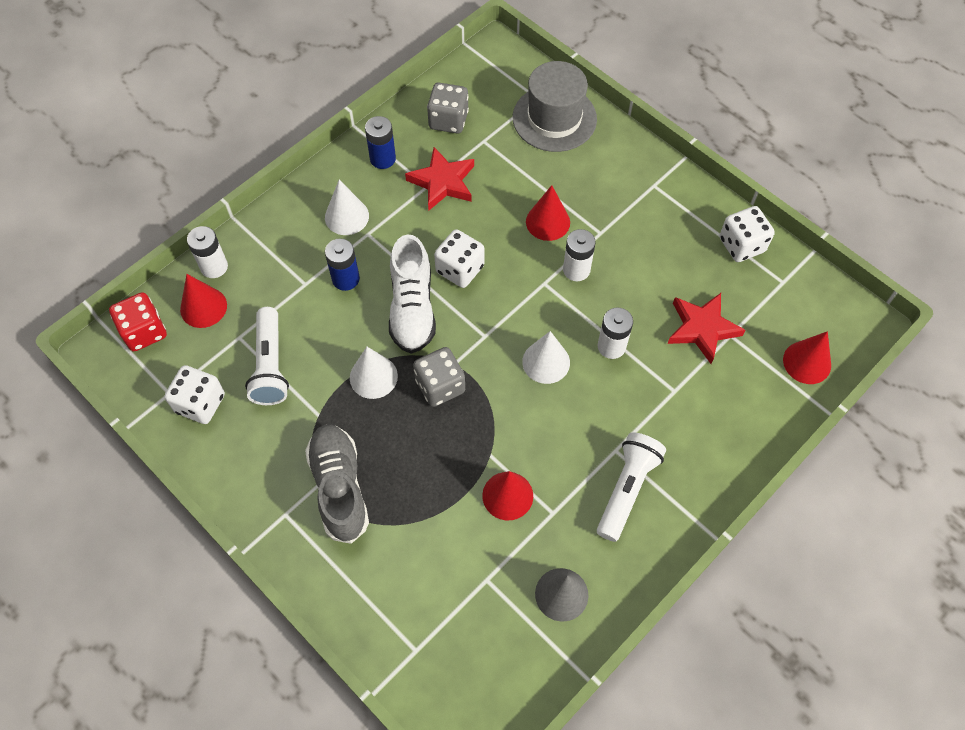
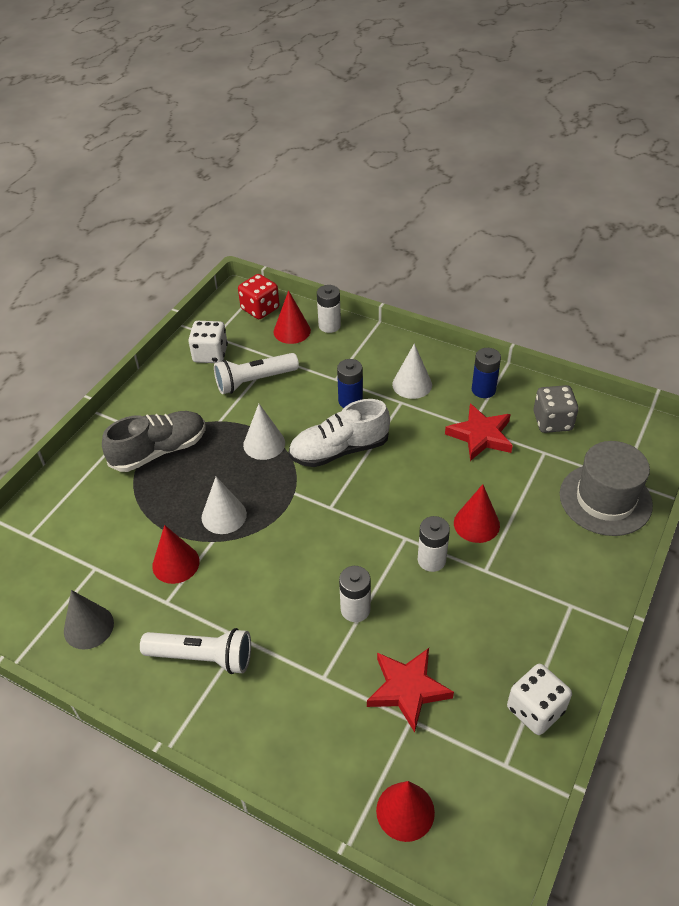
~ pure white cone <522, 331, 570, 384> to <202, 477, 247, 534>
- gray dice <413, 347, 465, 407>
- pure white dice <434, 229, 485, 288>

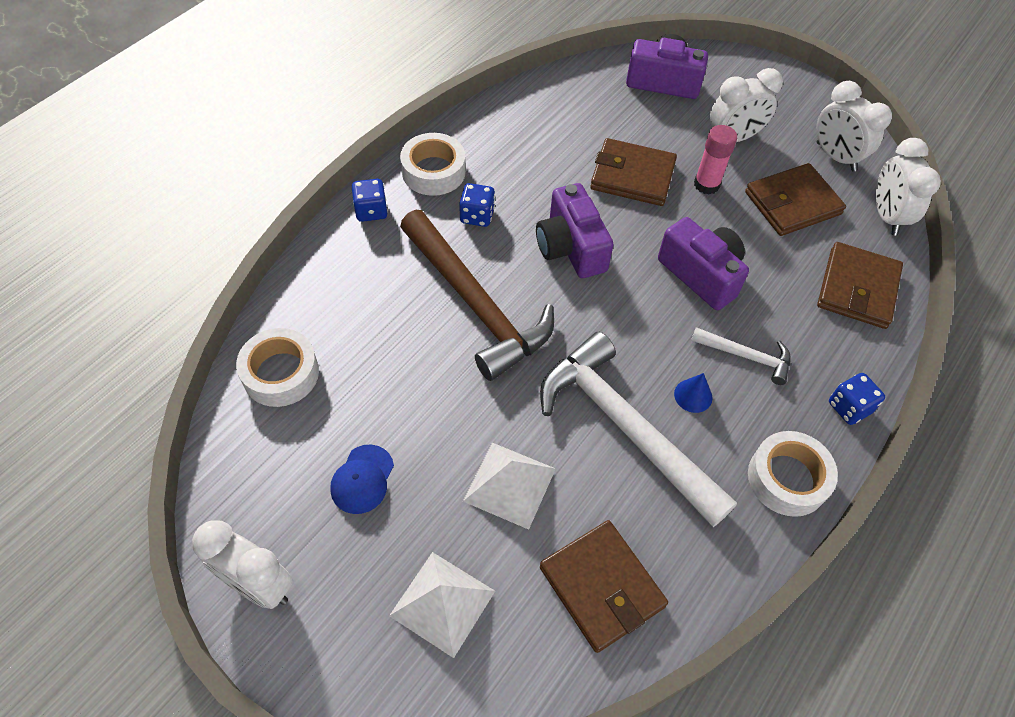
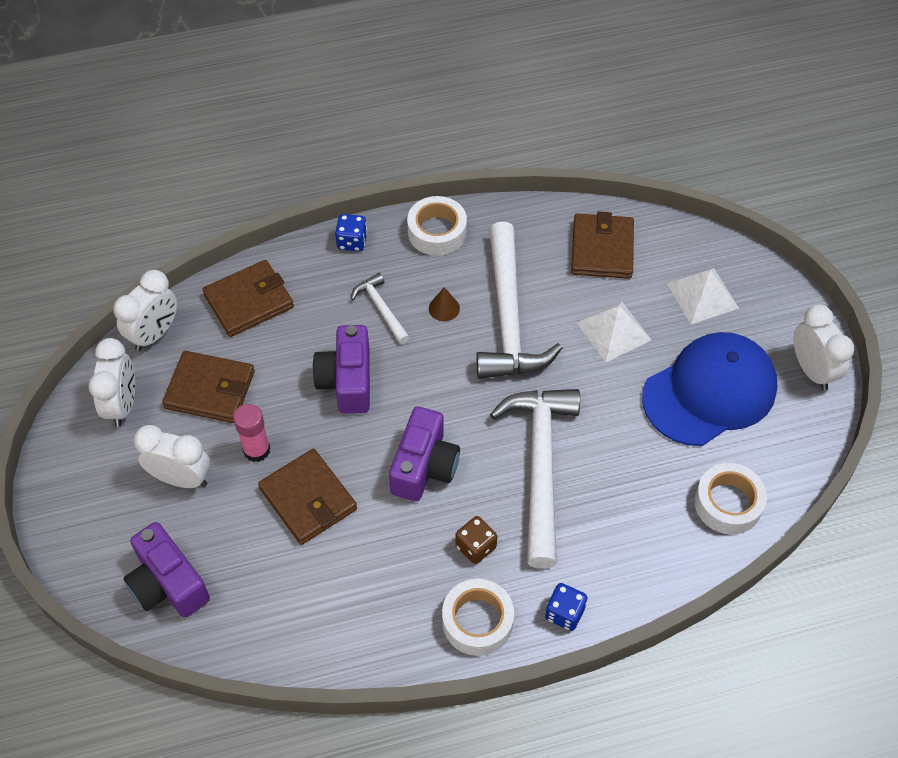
~ cobalt cone <674, 373, 713, 413> to dark brown cone <429, 287, 460, 321>
~ cobalt dice <459, 183, 495, 227> to dark brown dice <455, 516, 497, 564>
~ dark brown hammer <400, 210, 554, 381> to pure white hammer <490, 389, 580, 569>
~ cobalt peaked cap <330, 445, 394, 514> = <642, 332, 777, 446> x2.39

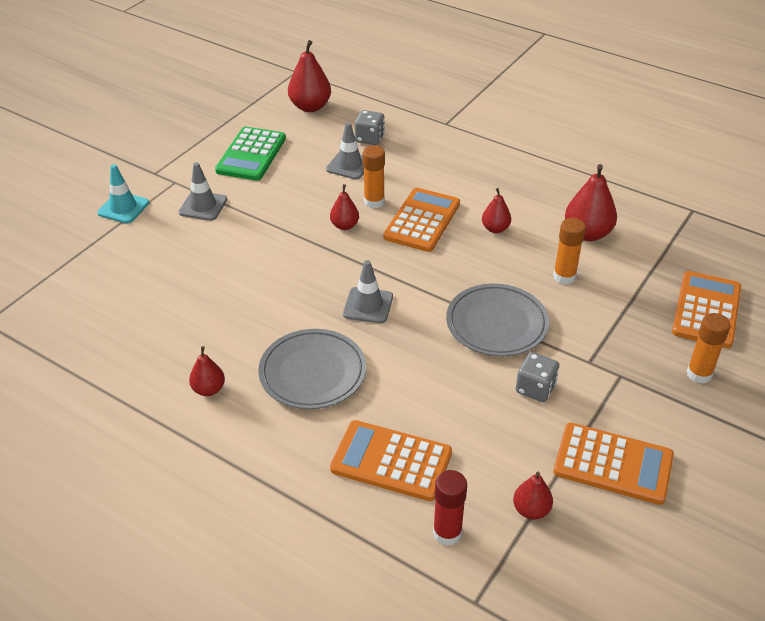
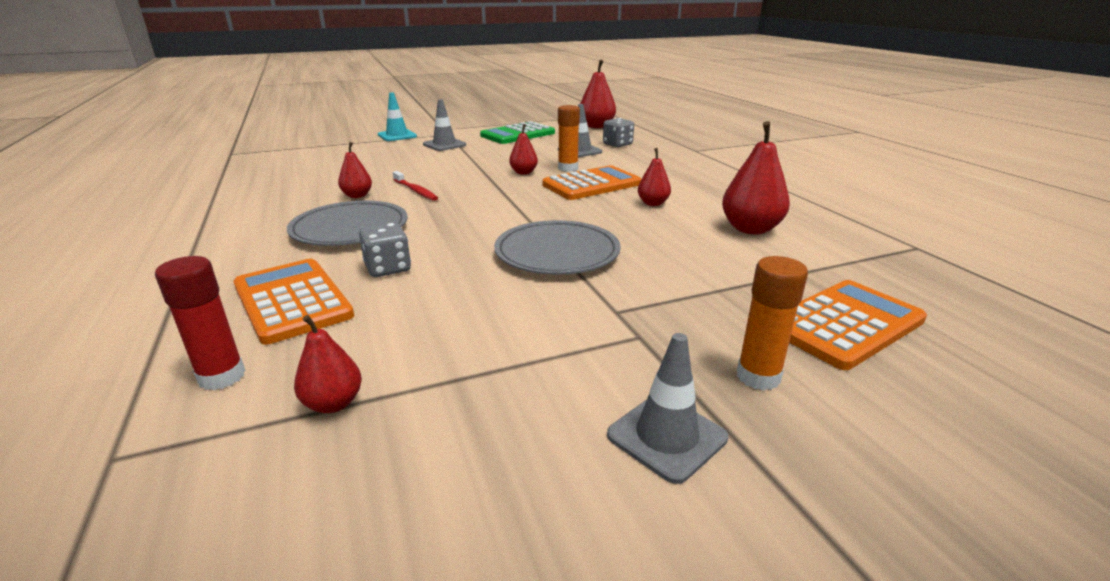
~ red pear <189, 346, 225, 396> to <338, 142, 372, 198>
~ gray dice <516, 352, 559, 402> to <359, 223, 411, 277>
+ red tooth brush <393, 171, 438, 201>
~ gray safety cone <343, 260, 393, 323> to <607, 333, 728, 484>
- orange-coloured stick of glue <553, 218, 586, 284>
- orange-coloured adding machine <553, 423, 674, 505>

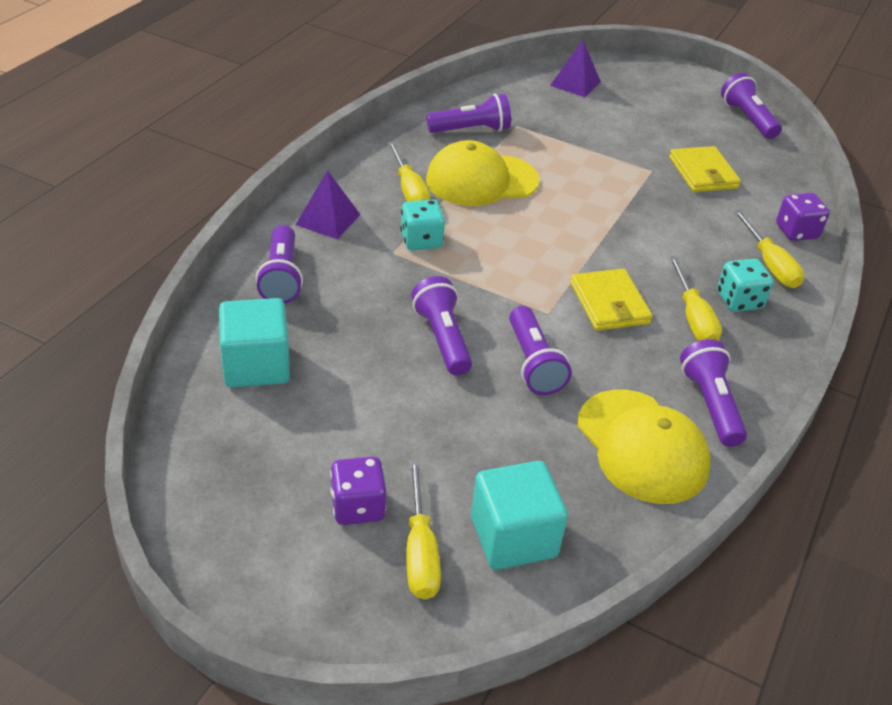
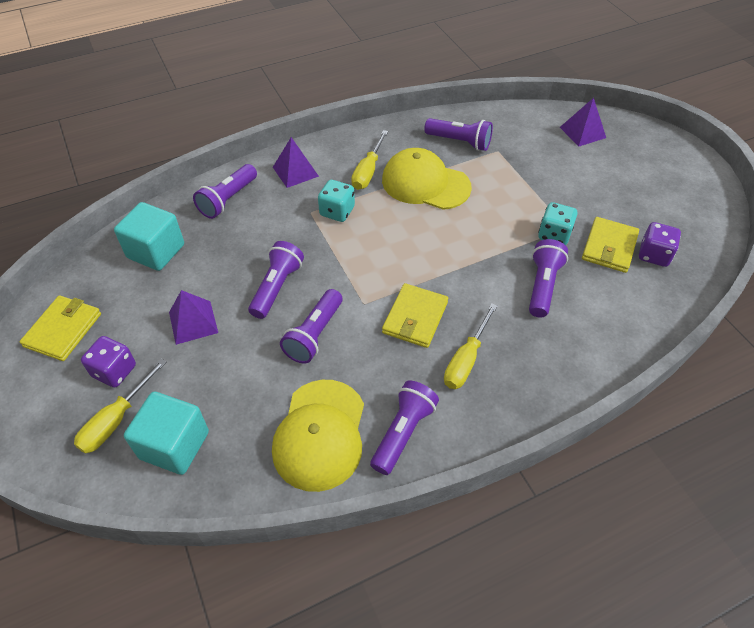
+ golden billfold <20, 295, 101, 361>
+ royal purple pyramid shape <169, 290, 218, 345>
~ royal purple torch <721, 73, 782, 139> to <529, 239, 568, 318>
~ teal dice <717, 259, 774, 312> to <538, 202, 577, 245>
~ royal purple dice <776, 193, 830, 241> to <639, 222, 681, 267>
- golden screwdriver <733, 210, 804, 288>

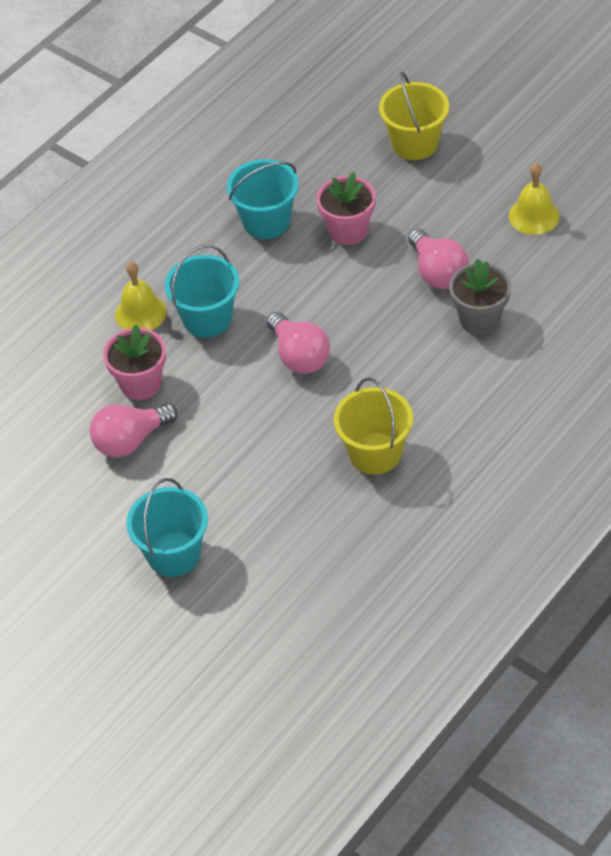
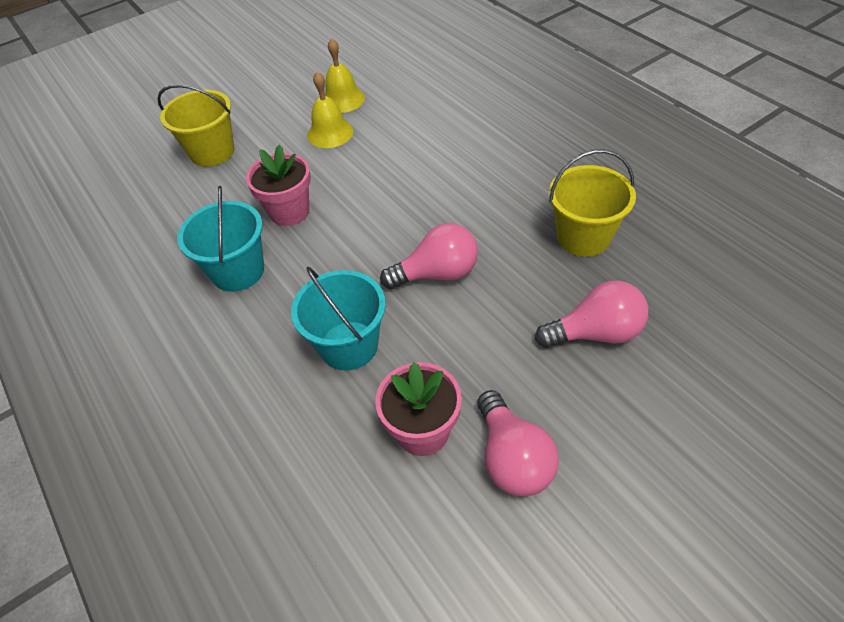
~ golden hand bell <115, 262, 167, 330> to <307, 72, 353, 148>
~ pink lightbulb <408, 229, 469, 289> to <535, 281, 648, 348>
- teal sand bucket <126, 478, 208, 577>
- gray potted plant <449, 259, 511, 335>

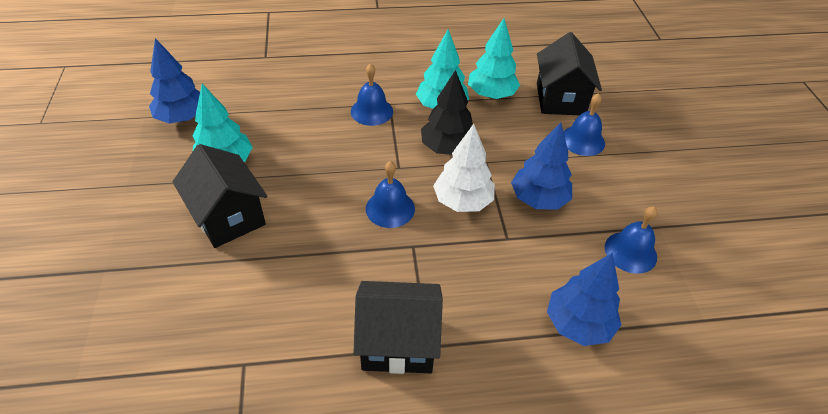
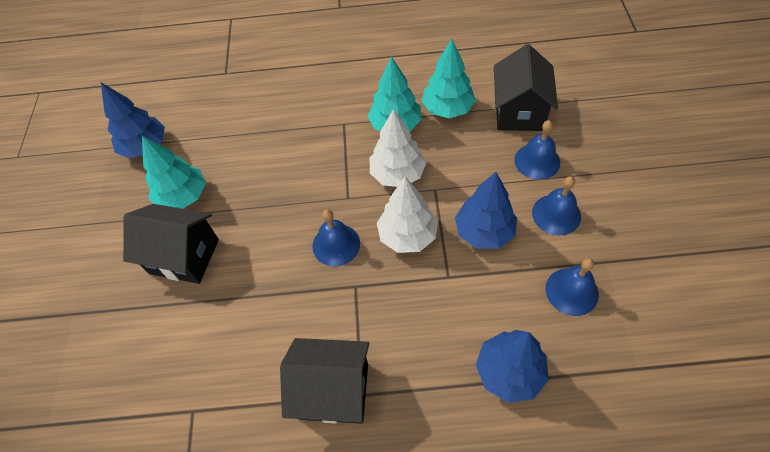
~ ebony house <173, 144, 267, 248> = <123, 204, 219, 284> 45 degrees counterclockwise
~ ebony fir tree <421, 70, 473, 155> to pure white fir tree <370, 109, 426, 187>
~ cobalt hand bell <351, 63, 393, 126> to <532, 176, 581, 235>

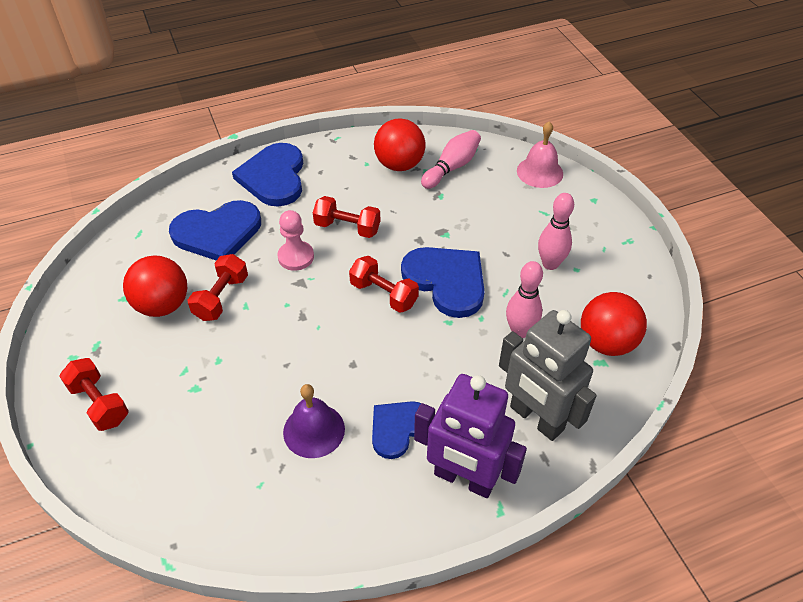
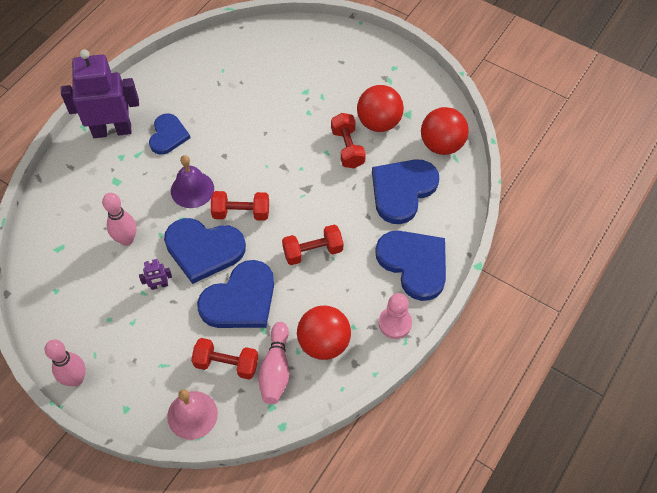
~ pink tenpin <538, 193, 574, 270> to <45, 340, 86, 386>
+ royal purple toy robot <139, 259, 172, 290>
~ royal purple hand bell <283, 384, 345, 458> to <171, 155, 214, 208>
~ red hand weight <59, 358, 129, 431> to <191, 338, 258, 380>
+ cobalt love heart <197, 260, 274, 328>
~ pink game pawn <277, 210, 314, 271> to <379, 293, 412, 339>
~ red ball <581, 292, 647, 356> to <421, 107, 469, 155>
- gray toy robot <499, 310, 597, 441>

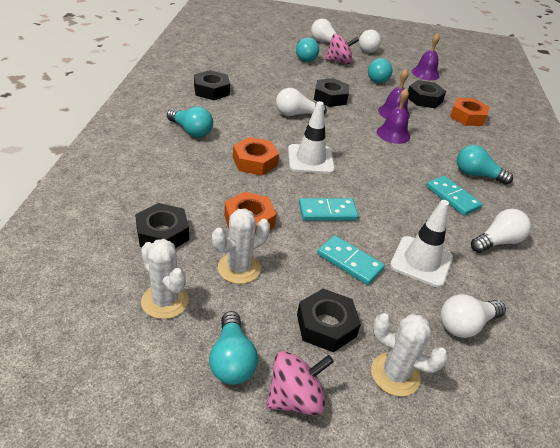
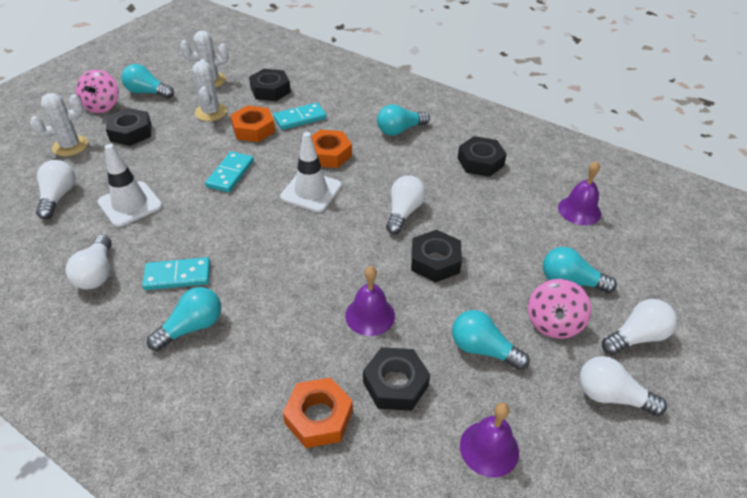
~ teal domino piece <317, 235, 385, 285> to <273, 103, 326, 130>
~ royal purple hand bell <377, 88, 410, 144> to <558, 161, 601, 225>

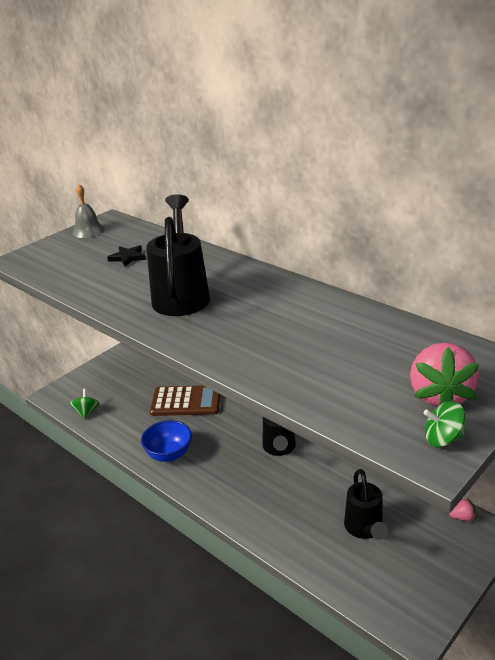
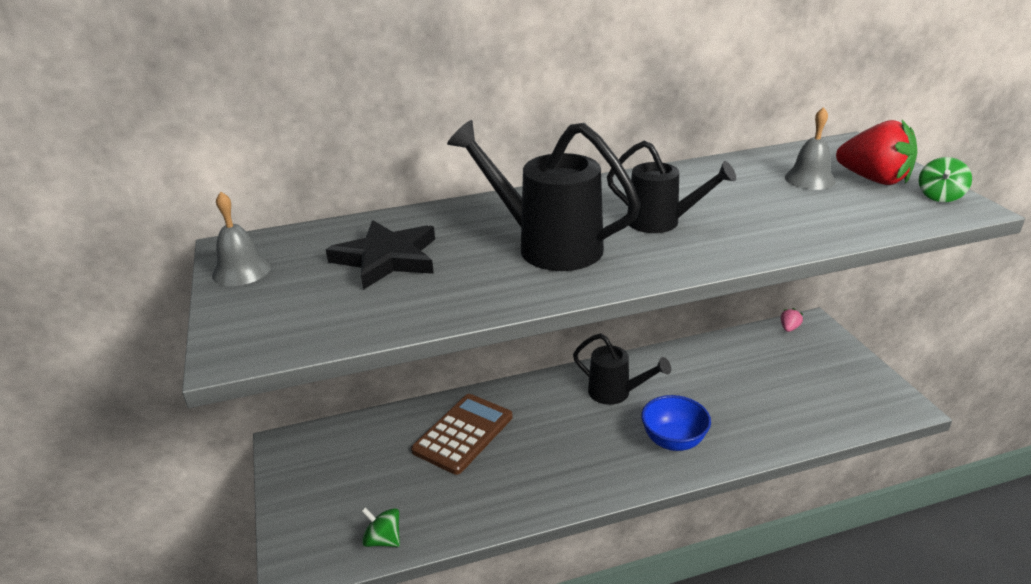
~ ebony star <107, 245, 146, 267> = <326, 220, 435, 290> x1.84
~ ebony watering pot <344, 469, 388, 540> to <607, 141, 736, 233>
~ cobalt serving bowl <141, 420, 192, 462> to <641, 395, 711, 451>
+ gray hand bell <785, 107, 836, 190>
~ pink toy strawberry <410, 343, 479, 407> to red toy strawberry <836, 120, 917, 185>

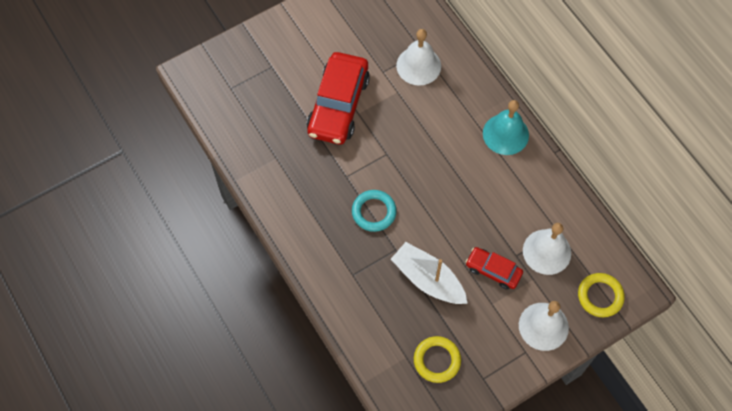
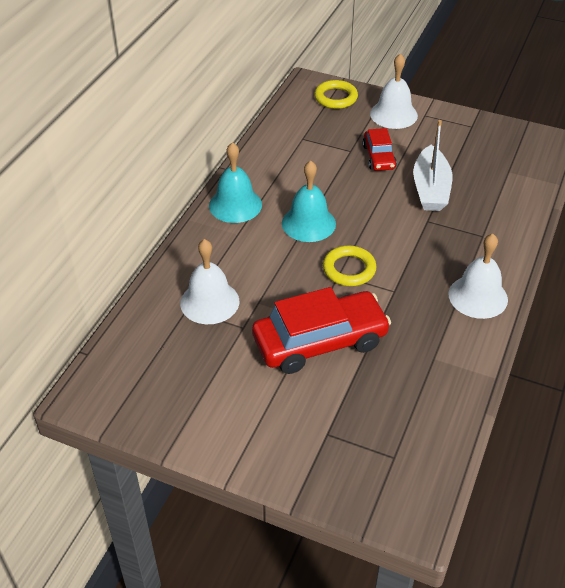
+ teal hand bell <282, 160, 336, 242>
~ golden ring <414, 336, 461, 383> to <323, 246, 377, 286>
~ pure white hand bell <523, 223, 571, 275> to <448, 234, 508, 319>
- teal ring <352, 190, 397, 232>

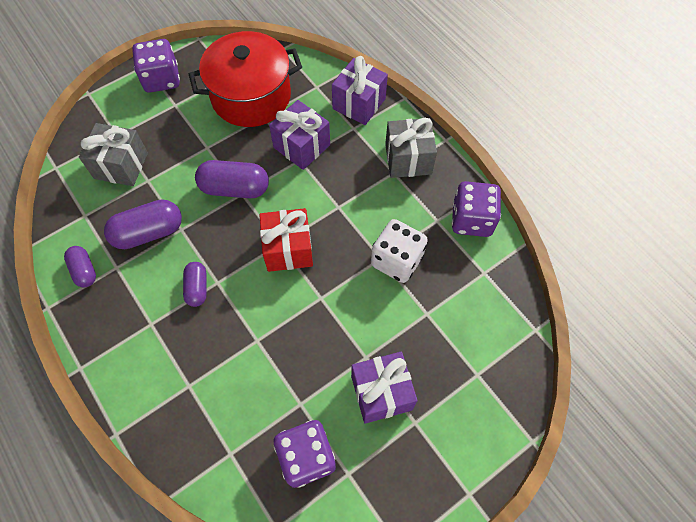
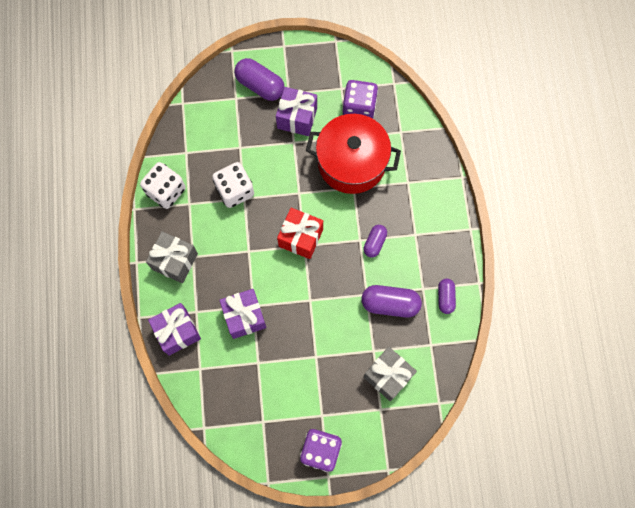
~ royal purple dice <452, 181, 501, 237> to pure white dice <140, 162, 186, 209>
~ royal purple pill shape <195, 160, 269, 198> to <234, 58, 285, 101>
~ red pot <189, 31, 302, 127> to <306, 114, 401, 194>

